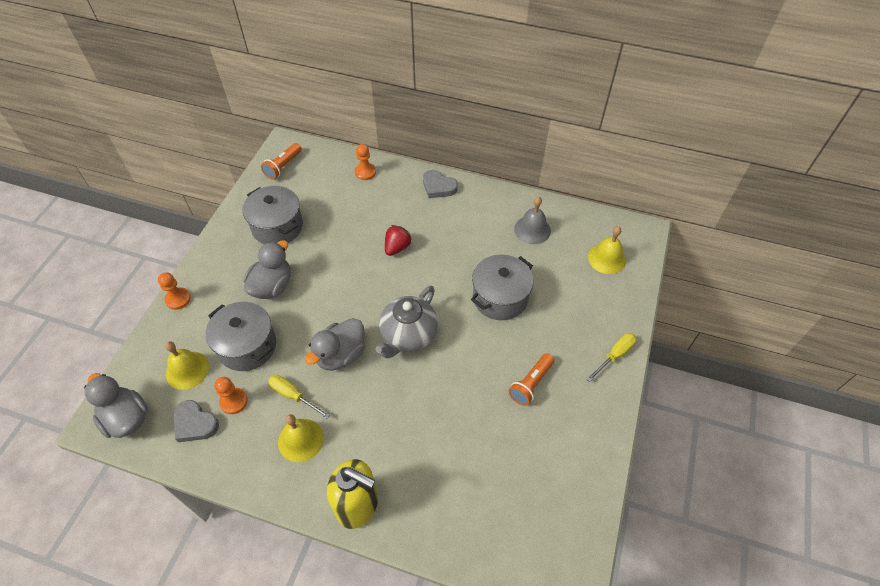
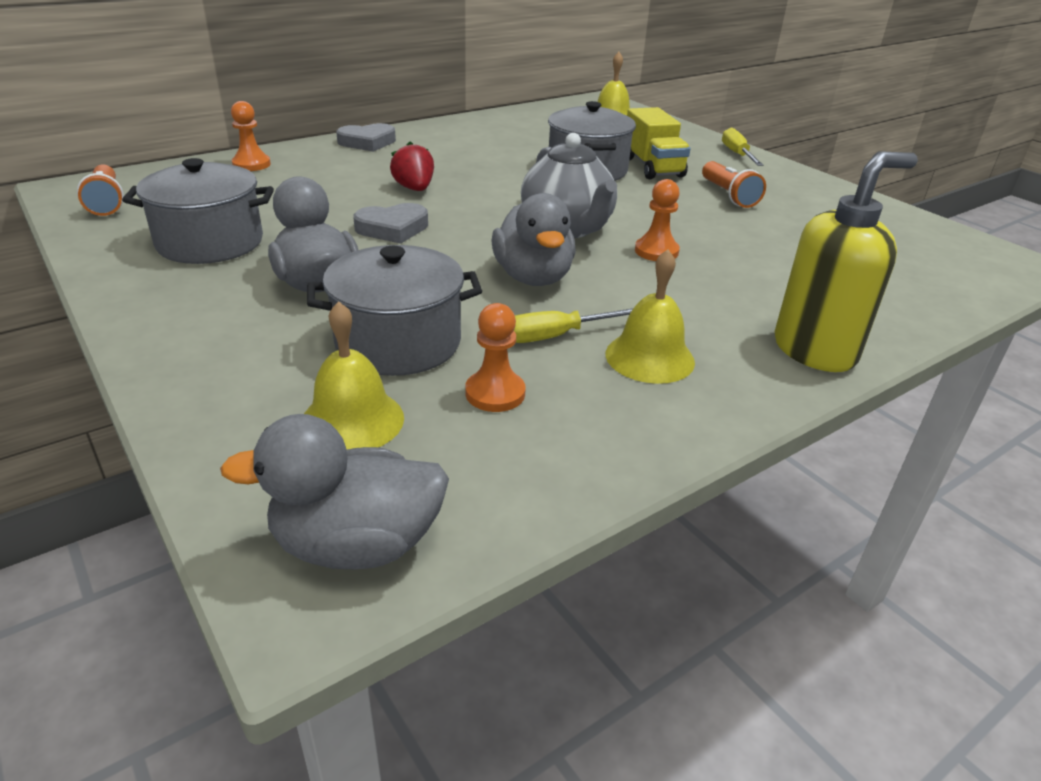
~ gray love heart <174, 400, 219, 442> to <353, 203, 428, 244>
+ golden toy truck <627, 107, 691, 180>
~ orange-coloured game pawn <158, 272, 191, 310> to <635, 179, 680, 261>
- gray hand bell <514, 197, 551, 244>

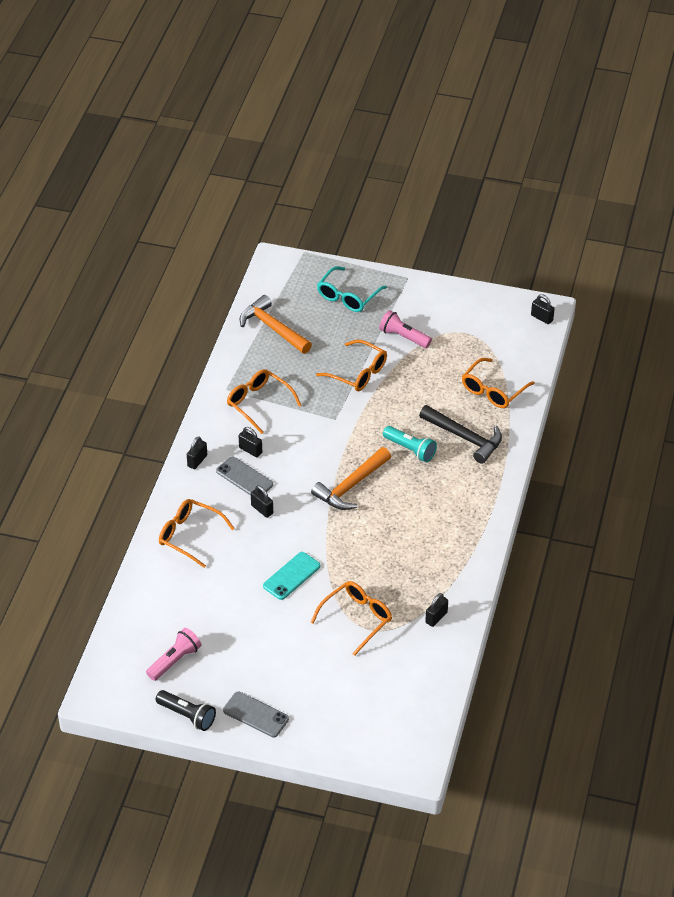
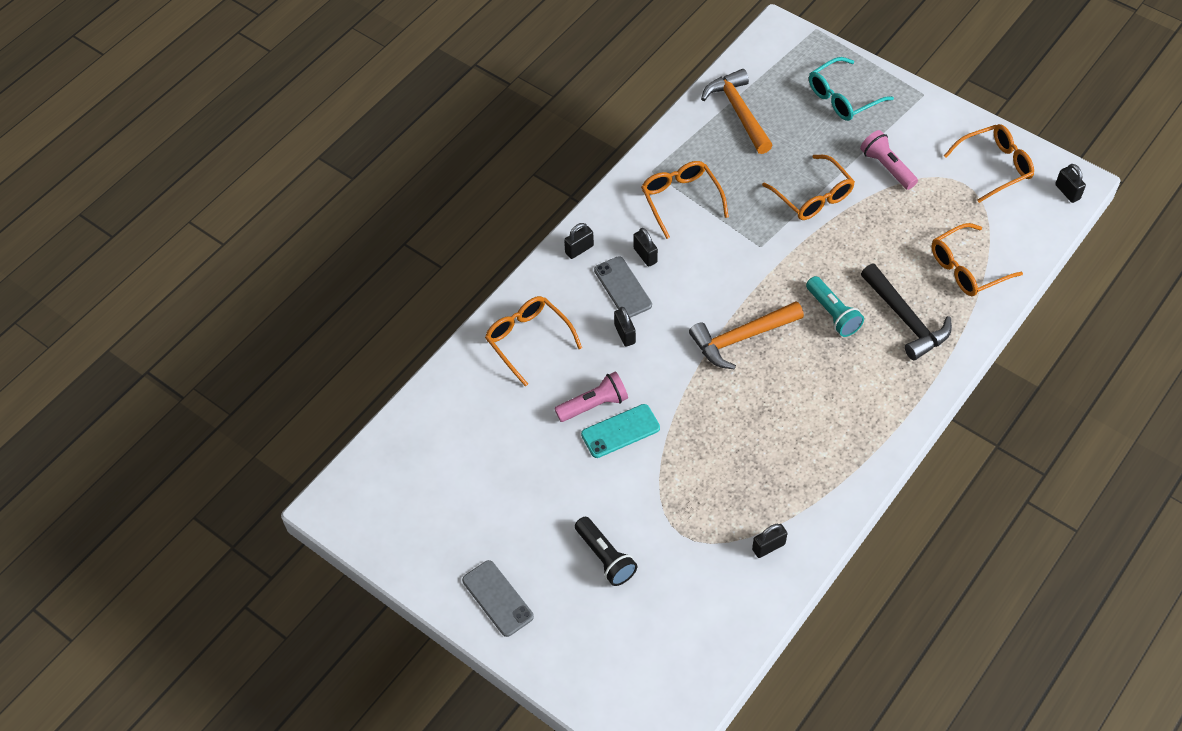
~ pink torch <146, 628, 201, 681> to <554, 372, 628, 422>
~ ebony torch <156, 690, 216, 731> to <575, 517, 637, 586>
~ orange-coloured eyeglasses <310, 581, 392, 656> to <944, 124, 1034, 203>

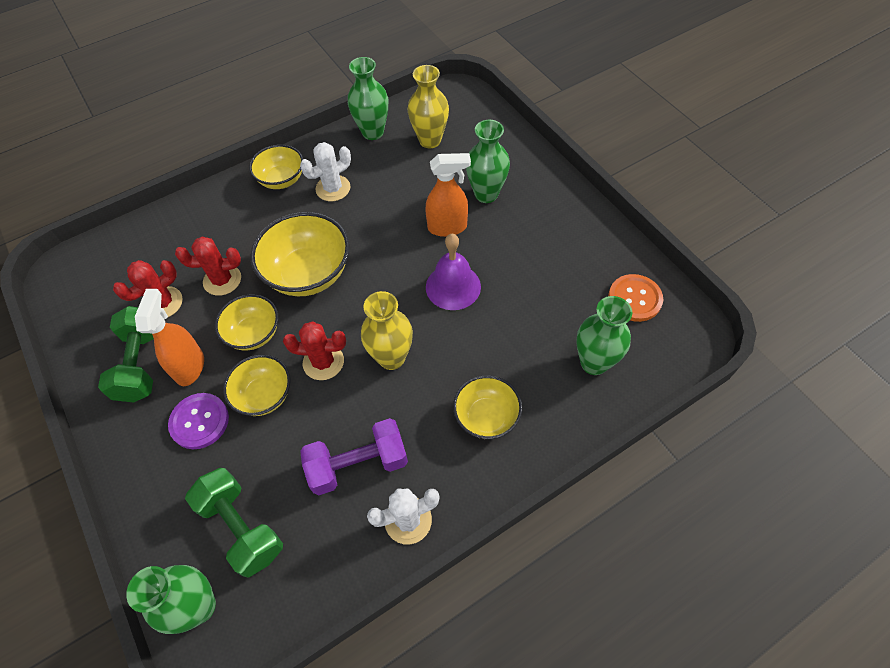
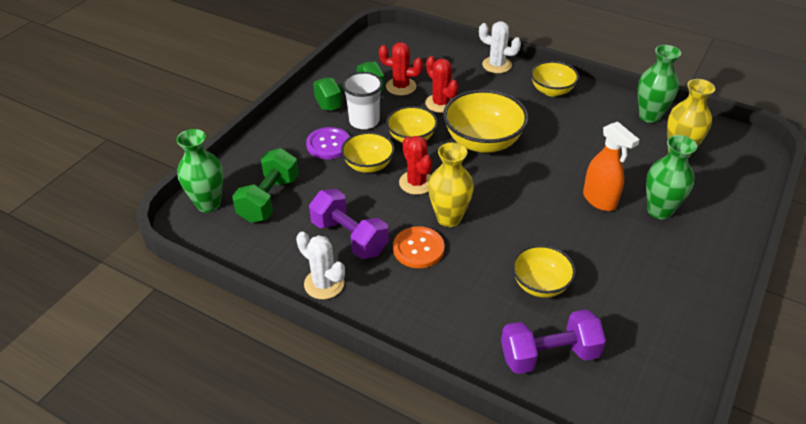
~ orange-coloured spray bottle <135, 289, 204, 386> to pure white beaker <342, 72, 383, 129>
~ orange-coloured button <608, 274, 663, 322> to <393, 226, 444, 268>
~ pure white prickly plant <300, 142, 351, 201> to <479, 21, 521, 73>
~ leaf-green vase <576, 296, 632, 375> to royal purple hand weight <501, 309, 606, 374>
~ golden serving bowl <453, 375, 522, 439> to <512, 245, 576, 298>
- royal purple hand bell <426, 234, 481, 310>

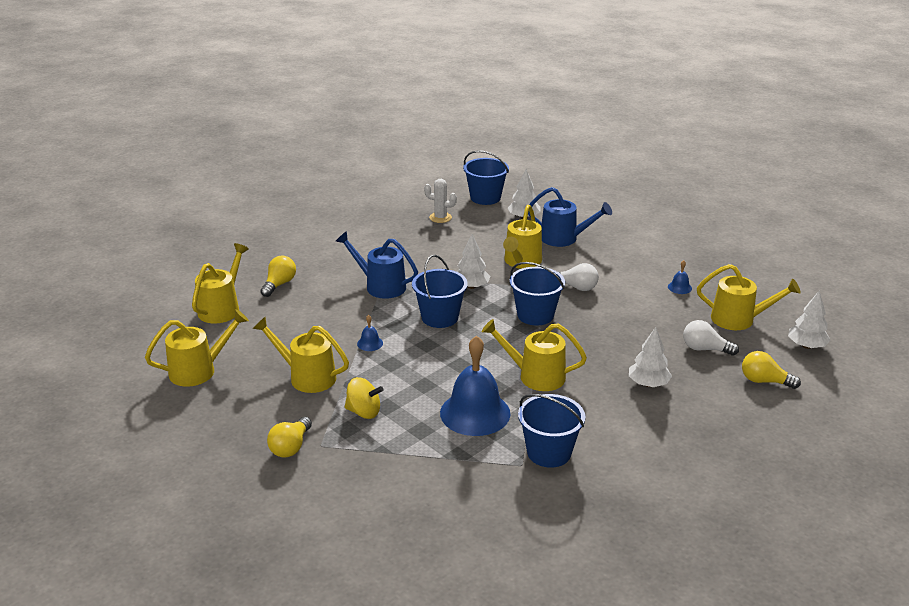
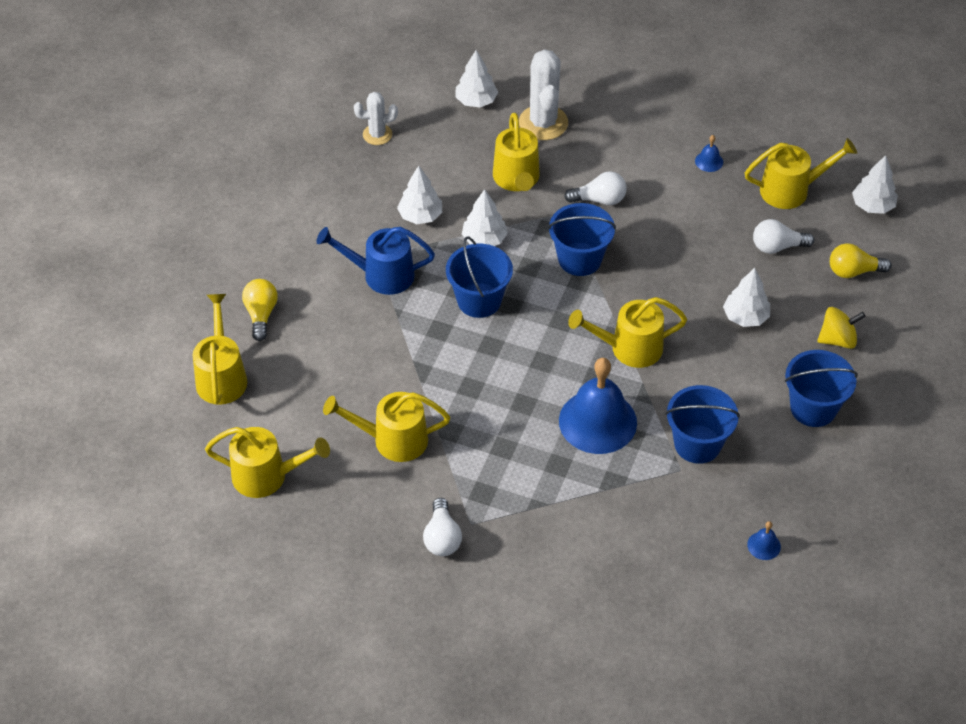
~ golden watering pot <145, 309, 249, 387> = <205, 427, 330, 498> 60 degrees clockwise
+ pure white fir tree <397, 165, 442, 224>
~ golden lightbulb <267, 417, 312, 458> to pure white lightbulb <423, 498, 462, 556>
~ cobalt watering pot <528, 187, 612, 247> to pure white prickly plant <519, 49, 568, 140>
~ cobalt hand bell <357, 315, 383, 351> to <747, 521, 781, 560>
~ cobalt sand bucket <463, 150, 509, 205> to <785, 350, 858, 427>
~ golden whirligig <345, 377, 384, 419> to <817, 307, 866, 349>

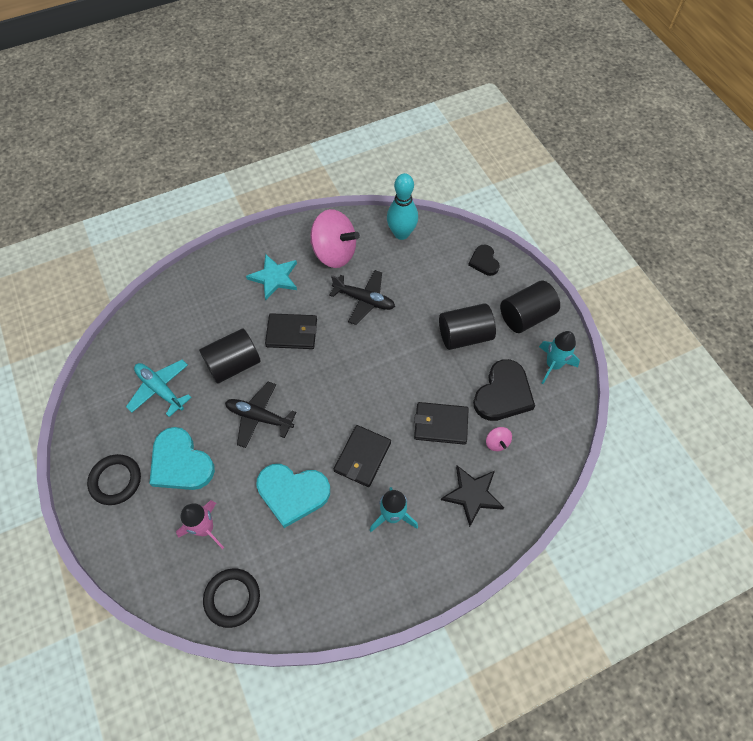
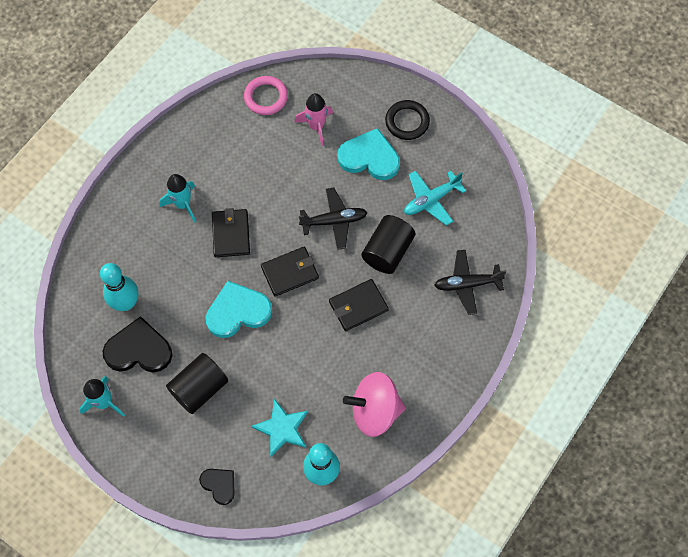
~ pink whirligig <486, 427, 512, 451> to teal tenpin <100, 263, 138, 311>
~ ebony love heart <473, 359, 535, 421> = <103, 316, 172, 372> 90 degrees clockwise
~ teal love heart <256, 464, 330, 528> to <205, 281, 272, 338>
~ ebony ring <203, 568, 260, 628> to pink ring <244, 76, 288, 115>
~ teal star <246, 254, 297, 300> to <251, 398, 308, 457>
~ ebony billfold <414, 402, 469, 445> to <261, 247, 319, 297>
~ teal aeroplane <126, 360, 192, 417> = <404, 170, 466, 226> 135 degrees clockwise
~ ebony aeroplane <329, 270, 395, 325> to <434, 250, 506, 315>
- ebony star <441, 466, 504, 527>
- ebony solid cylinder <500, 281, 560, 333>

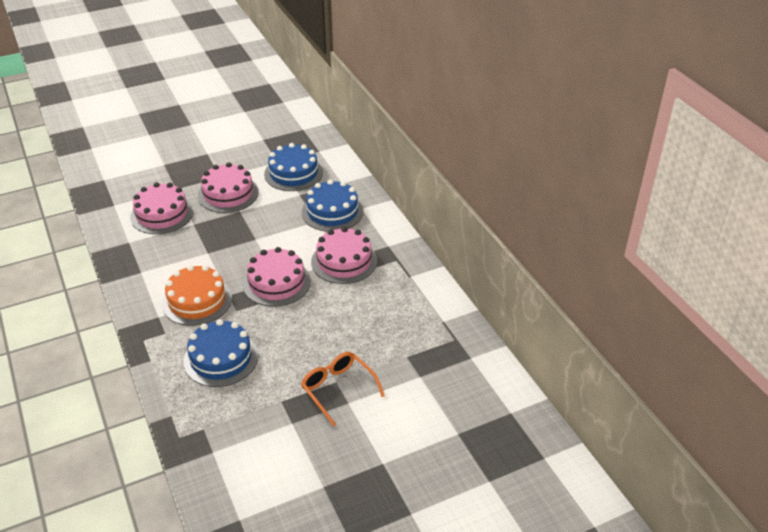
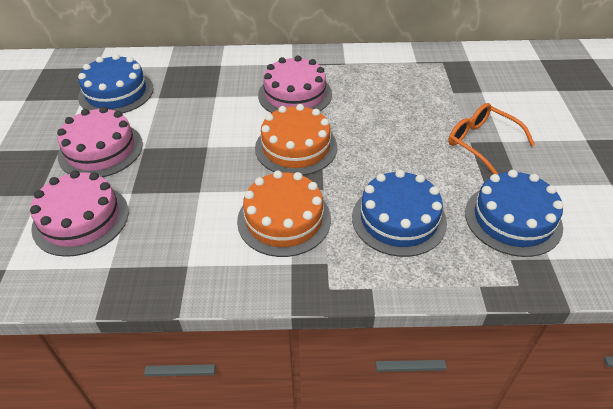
~ pink gateau <243, 247, 311, 307> to orange-coloured gateau <255, 104, 337, 175>
~ orange-coloured eyeglasses <301, 352, 385, 427> = <448, 103, 535, 174> 60 degrees clockwise
~ cobalt gateau <302, 180, 364, 232> to <465, 170, 564, 257>

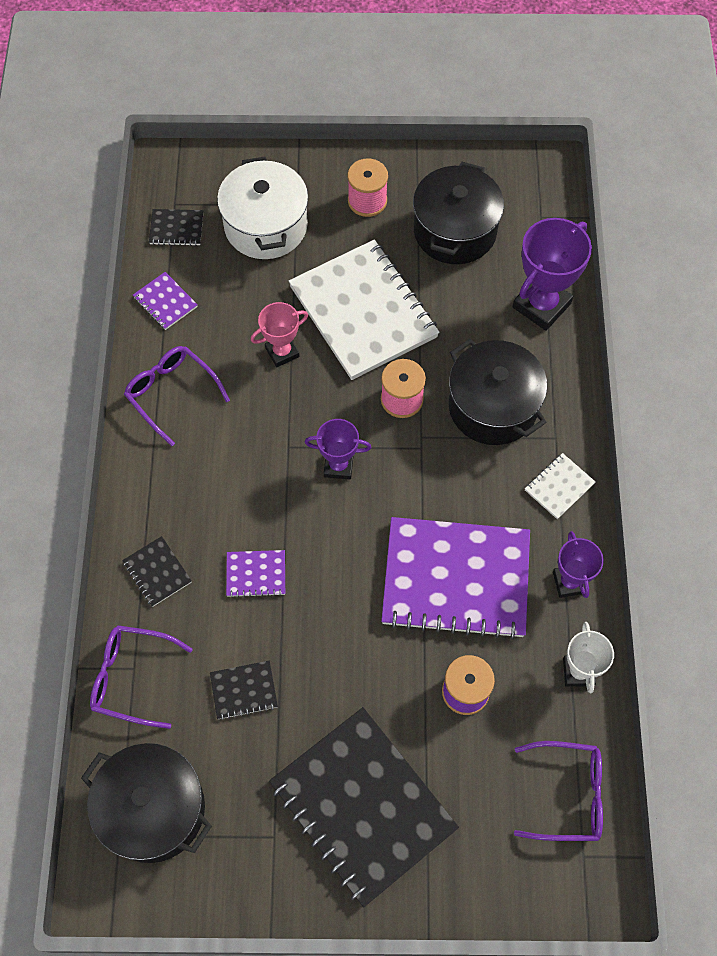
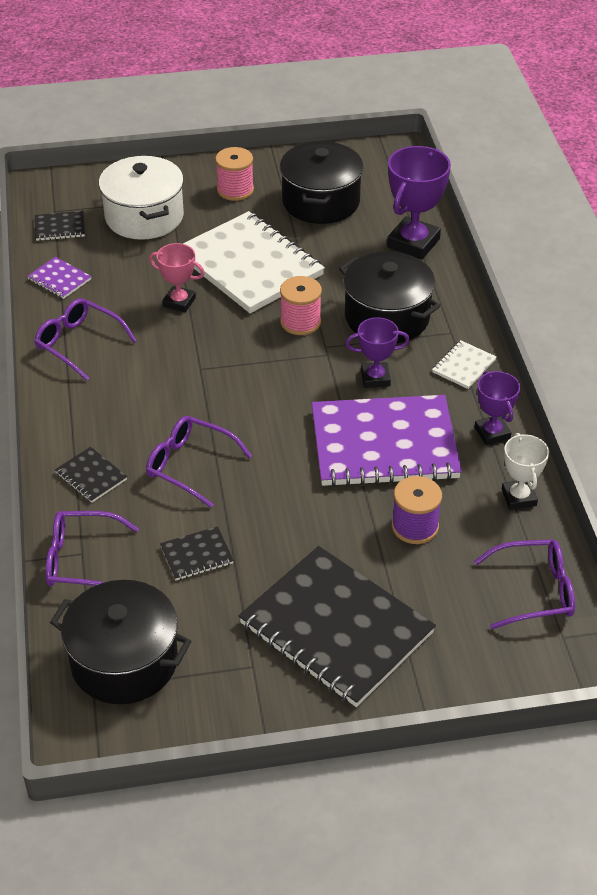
~ royal purple notepad <226, 550, 285, 598> to royal purple eyeglasses <146, 416, 252, 508>
~ pink trophy <251, 302, 308, 367> = <149, 243, 205, 312> 60 degrees clockwise
~ royal purple trophy <305, 419, 371, 479> to <346, 317, 410, 388>

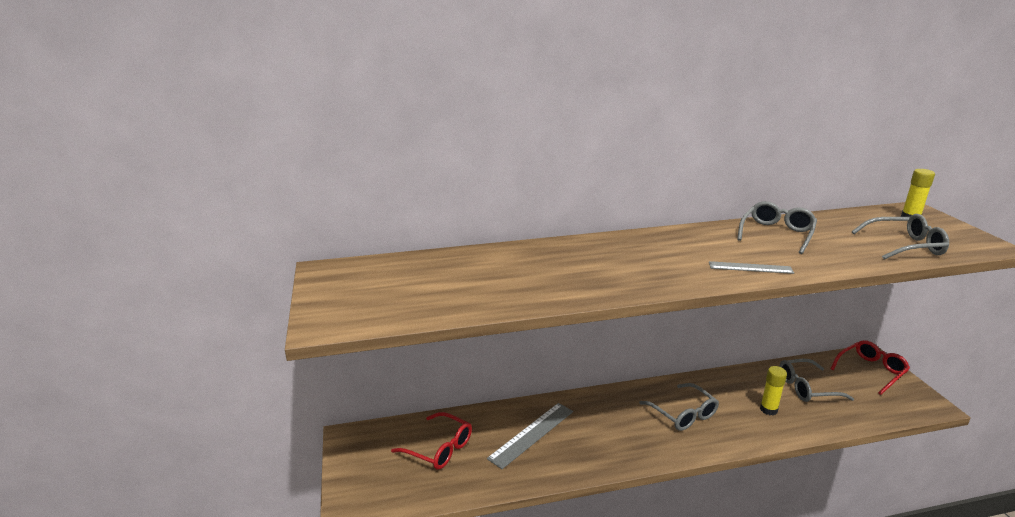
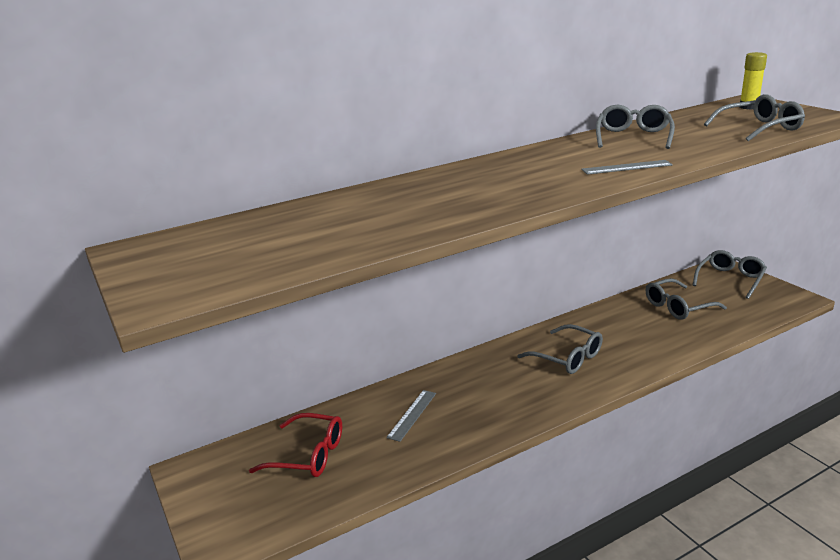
~ gray ruler <487, 403, 573, 469> = <386, 390, 436, 442> x0.63
~ red eyeglasses <830, 340, 910, 395> to gray eyeglasses <693, 250, 767, 299>
- golden stick of glue <760, 366, 787, 415>

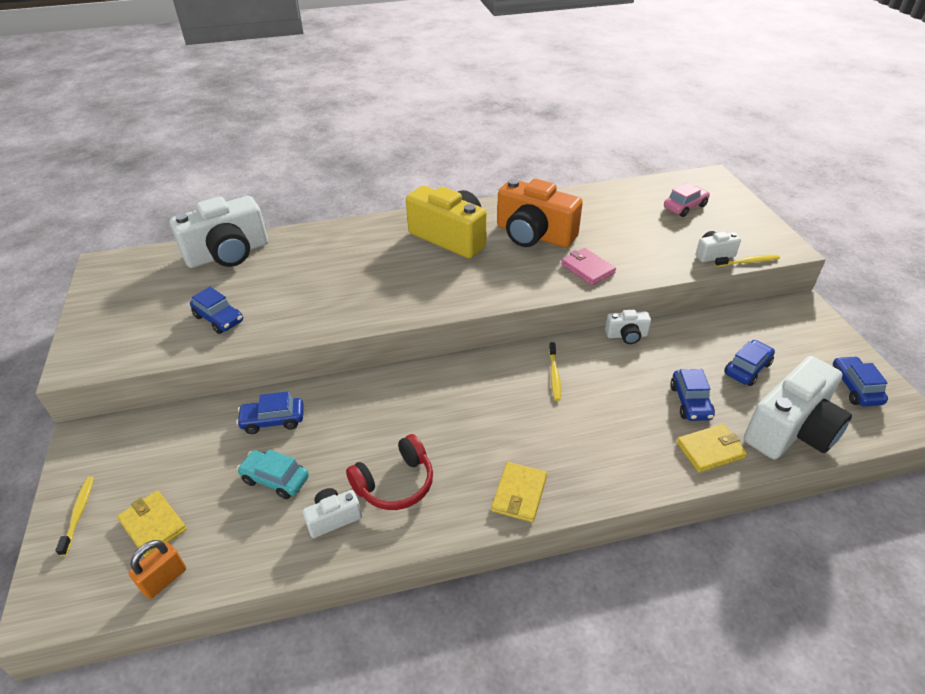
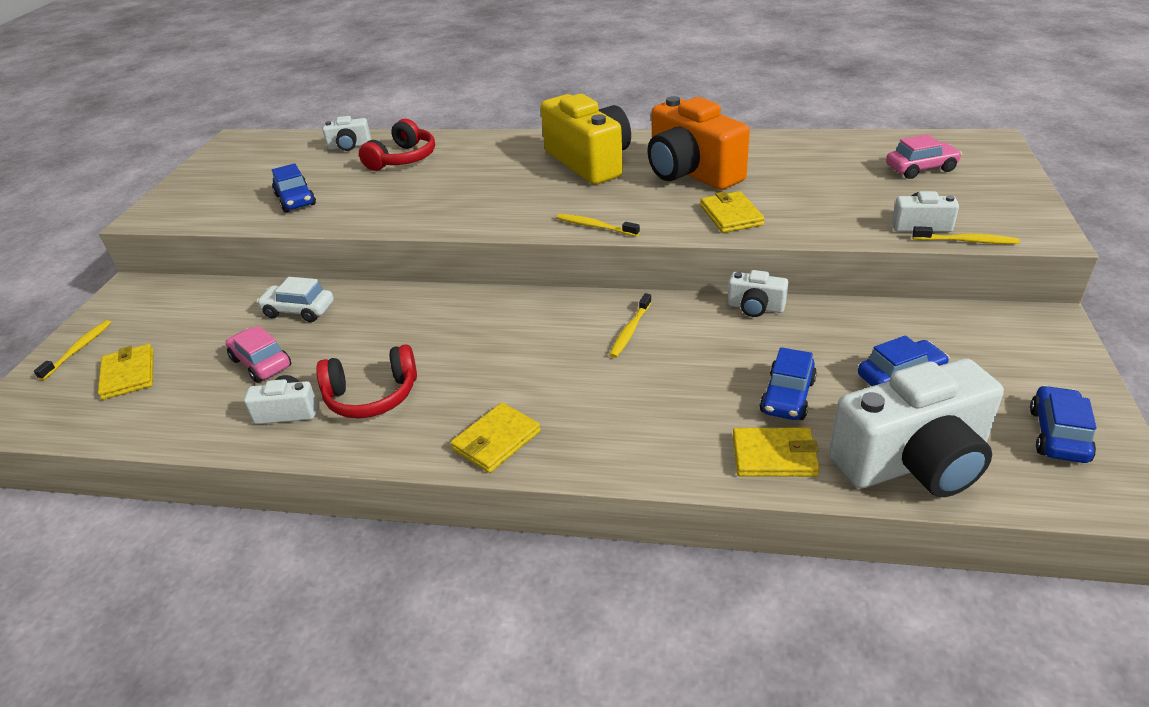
~ teal car <237, 449, 309, 499> to pink car <226, 326, 291, 383>
~ cobalt car <236, 391, 304, 434> to pure white car <256, 277, 334, 322>
~ pure white camera <170, 196, 268, 268> = <323, 116, 371, 151> x0.47
+ red headset <359, 119, 435, 171>
+ golden tooth brush <557, 214, 640, 237>
~ pink billfold <561, 248, 616, 285> to golden billfold <700, 191, 765, 233>
- orange-coloured padlock <128, 540, 186, 599>

